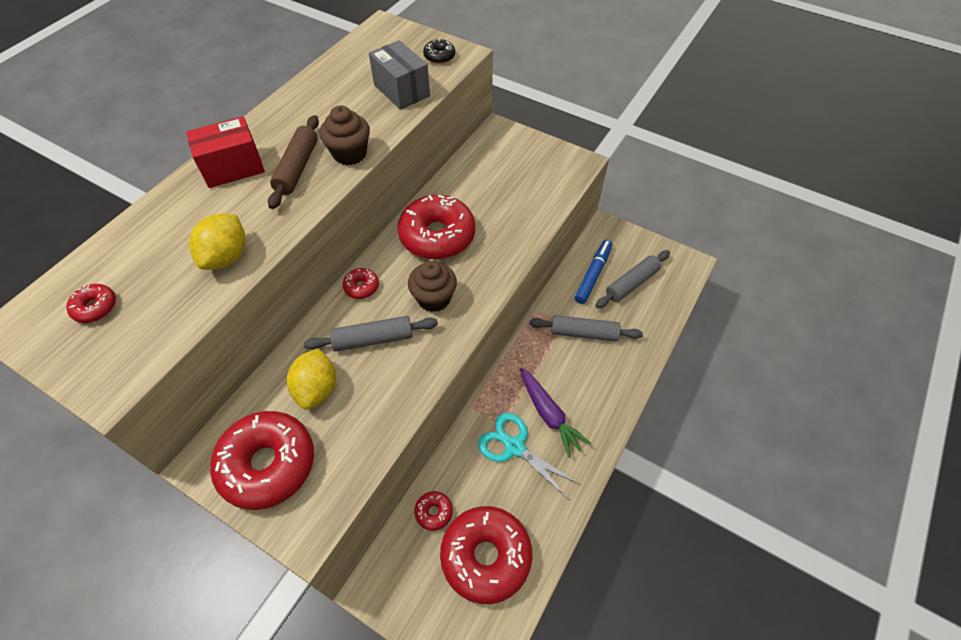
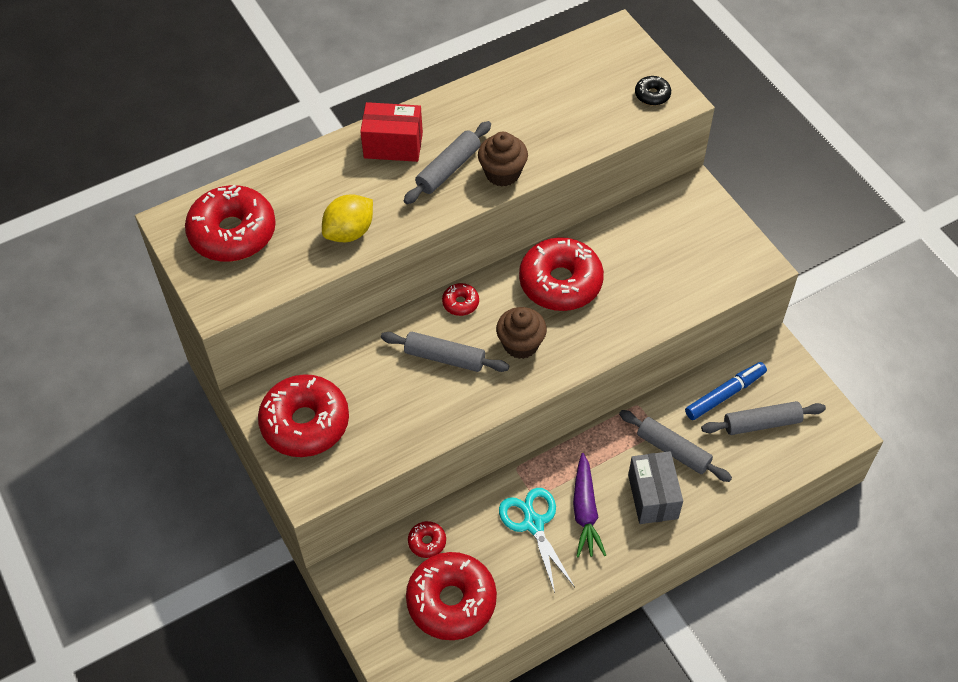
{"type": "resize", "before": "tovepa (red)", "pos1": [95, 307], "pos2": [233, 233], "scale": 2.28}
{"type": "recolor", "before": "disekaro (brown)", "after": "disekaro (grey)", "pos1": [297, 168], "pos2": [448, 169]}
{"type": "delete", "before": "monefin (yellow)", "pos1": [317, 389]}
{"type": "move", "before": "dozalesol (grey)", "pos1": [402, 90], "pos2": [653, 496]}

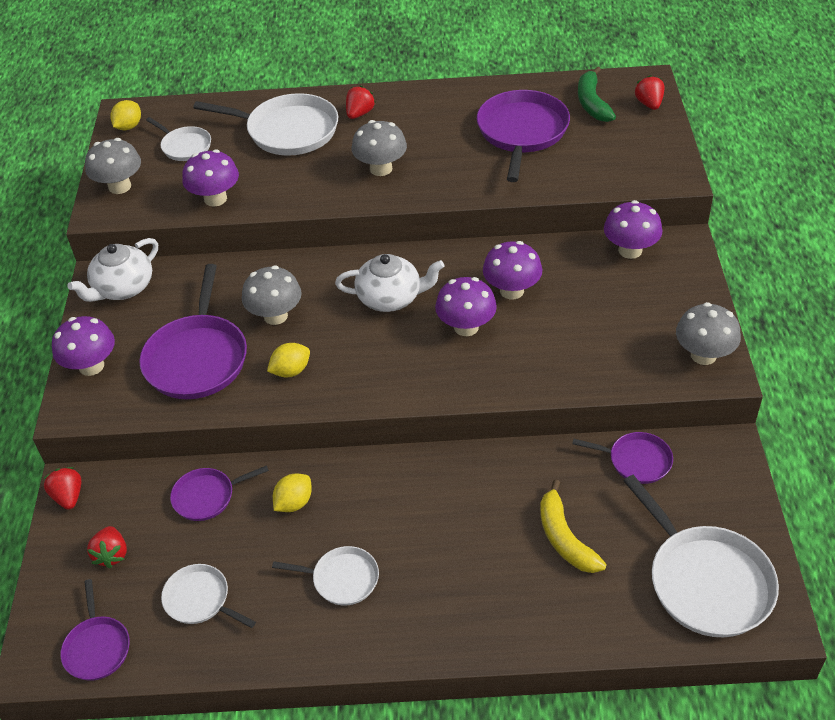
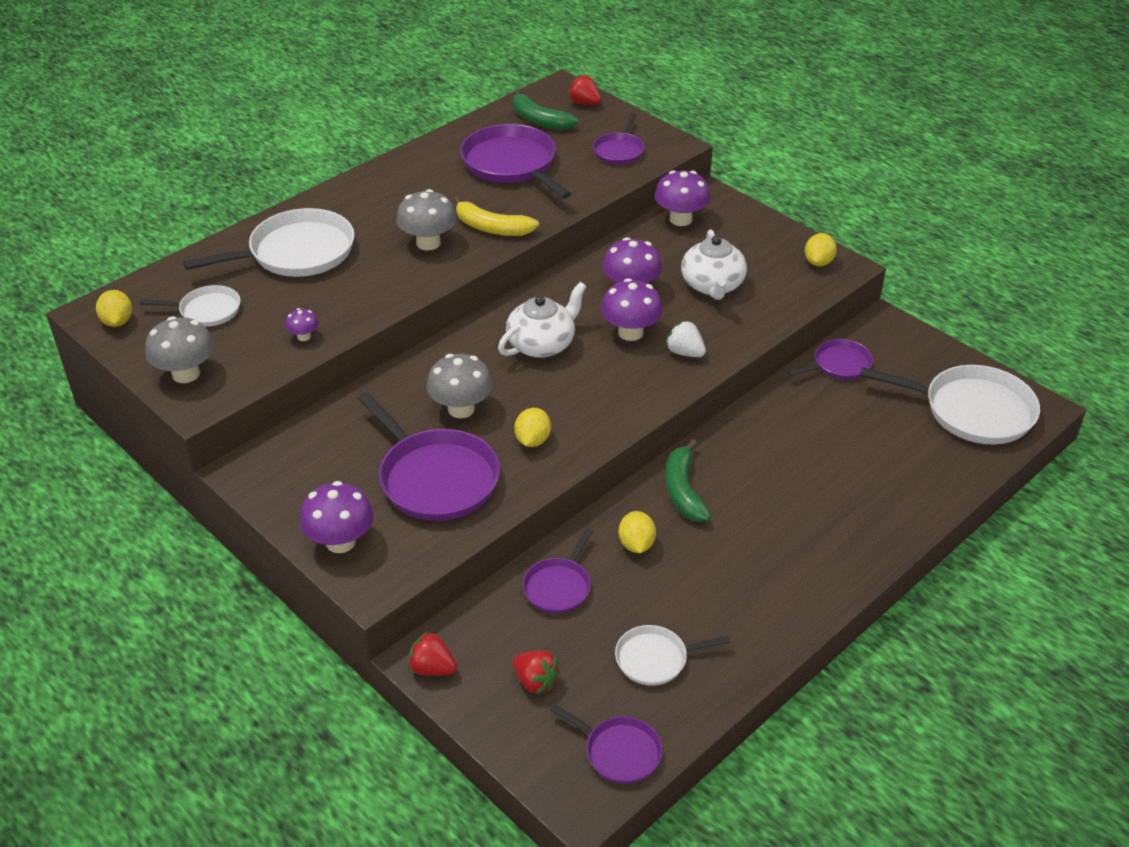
{"type": "move", "before": "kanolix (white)", "pos1": [123, 288], "pos2": [712, 285]}
{"type": "resize", "before": "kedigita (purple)", "pos1": [215, 199], "pos2": [304, 336], "scale": 0.51}
{"type": "delete", "before": "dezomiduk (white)", "pos1": [342, 579]}
{"type": "delete", "before": "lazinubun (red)", "pos1": [359, 113]}
{"type": "move", "before": "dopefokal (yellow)", "pos1": [564, 538], "pos2": [492, 228]}
{"type": "replace", "before": "kedigita (grey)", "after": "monefin (yellow)", "pos1": [703, 355], "pos2": [818, 262]}
{"type": "insert", "after": "dezomiduk (purple)", "pos2": [619, 151]}
{"type": "insert", "after": "lazinubun (white)", "pos2": [685, 352]}
{"type": "insert", "after": "dopefokal (green)", "pos2": [683, 490]}

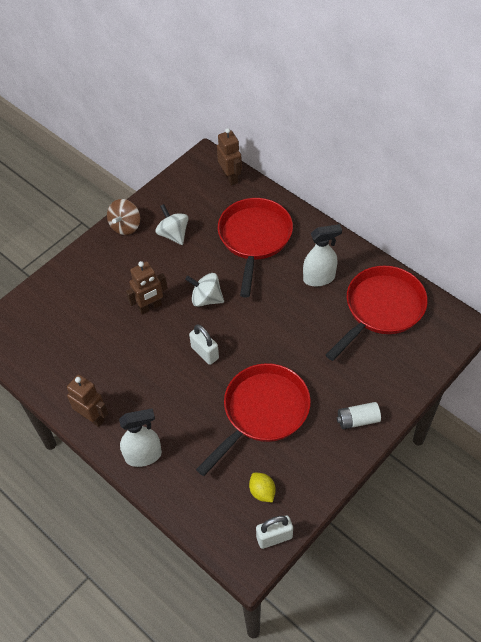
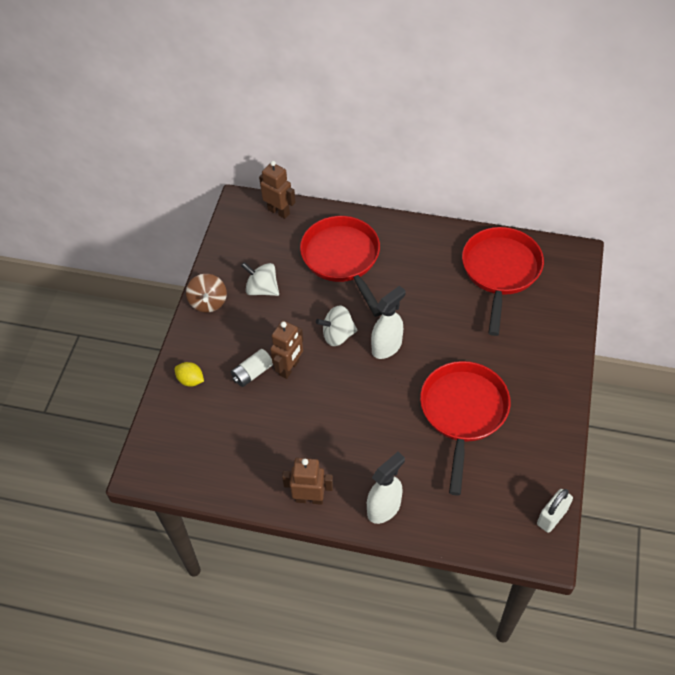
{"type": "delete", "before": "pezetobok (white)", "pos1": [205, 353]}
{"type": "move", "before": "monefin (yellow)", "pos1": [262, 492], "pos2": [191, 380]}
{"type": "move", "before": "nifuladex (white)", "pos1": [319, 278], "pos2": [387, 347]}
{"type": "move", "before": "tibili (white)", "pos1": [357, 420], "pos2": [252, 373]}

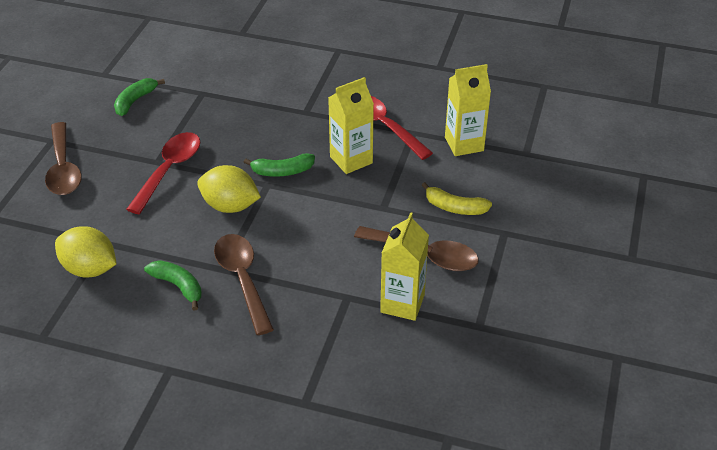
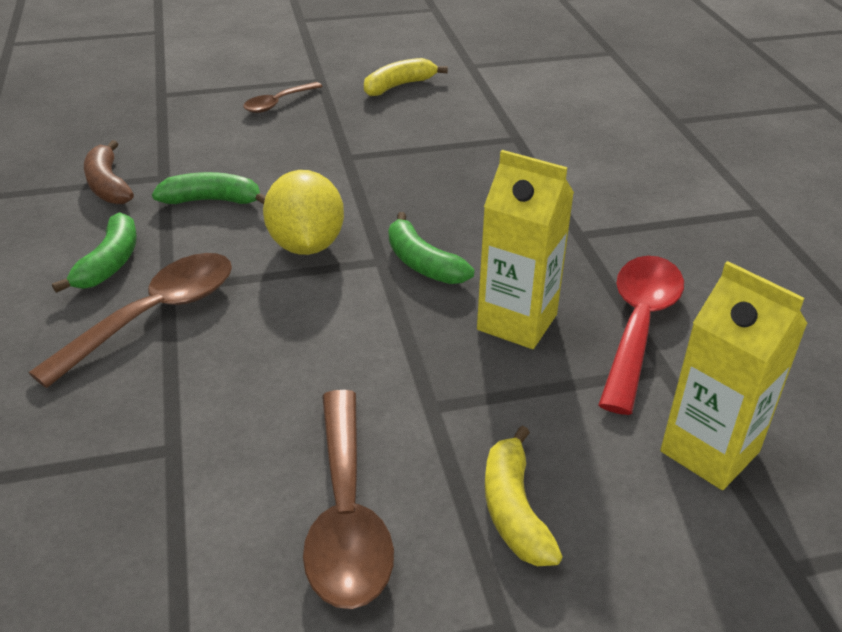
{"type": "resize", "before": "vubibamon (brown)", "pos1": [63, 168], "pos2": [278, 103], "scale": 0.57}
{"type": "replace", "before": "monefin (yellow)", "after": "dopefokal (brown)", "pos1": [90, 269], "pos2": [108, 185]}
{"type": "move", "before": "dopefokal (green)", "pos1": [135, 101], "pos2": [212, 200]}
{"type": "delete", "before": "vubibamon (red)", "pos1": [169, 170]}
{"type": "delete", "before": "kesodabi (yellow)", "pos1": [402, 303]}
{"type": "insert", "after": "dopefokal (yellow)", "pos2": [399, 86]}

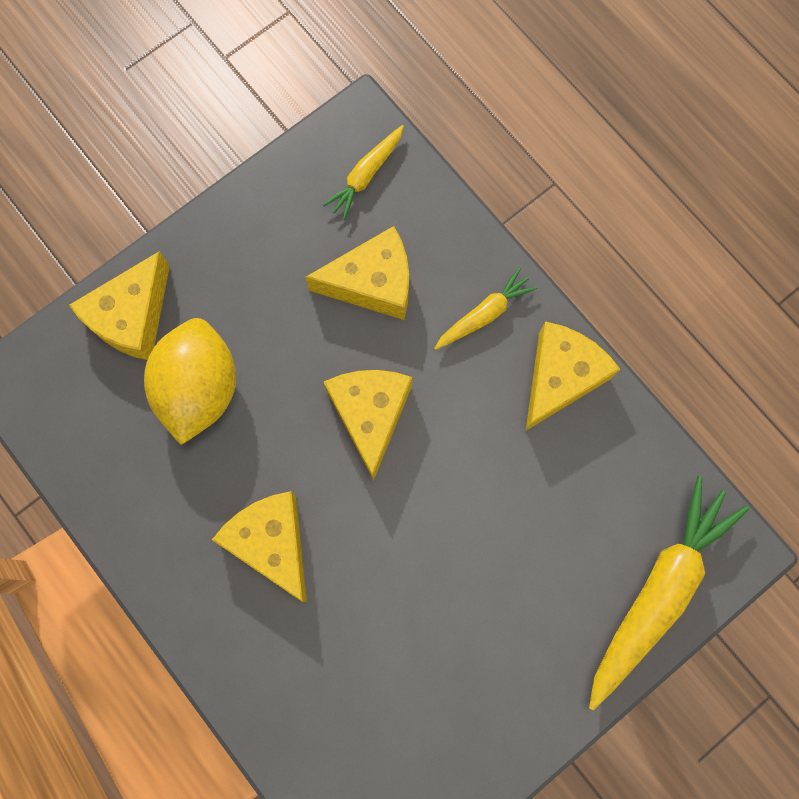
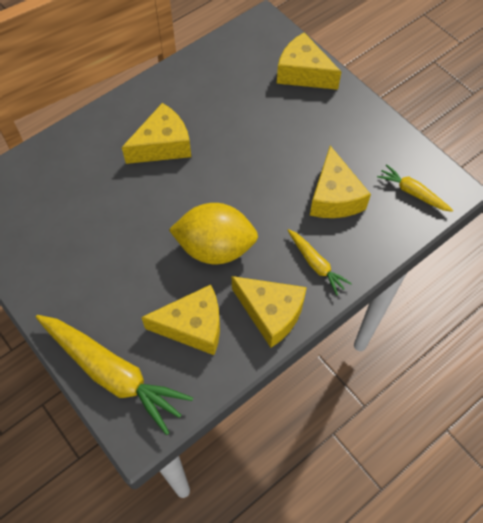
{"type": "move", "before": "monefin (yellow)", "pos1": [199, 388], "pos2": [215, 248]}
{"type": "move", "before": "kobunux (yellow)", "pos1": [370, 415], "pos2": [193, 326]}

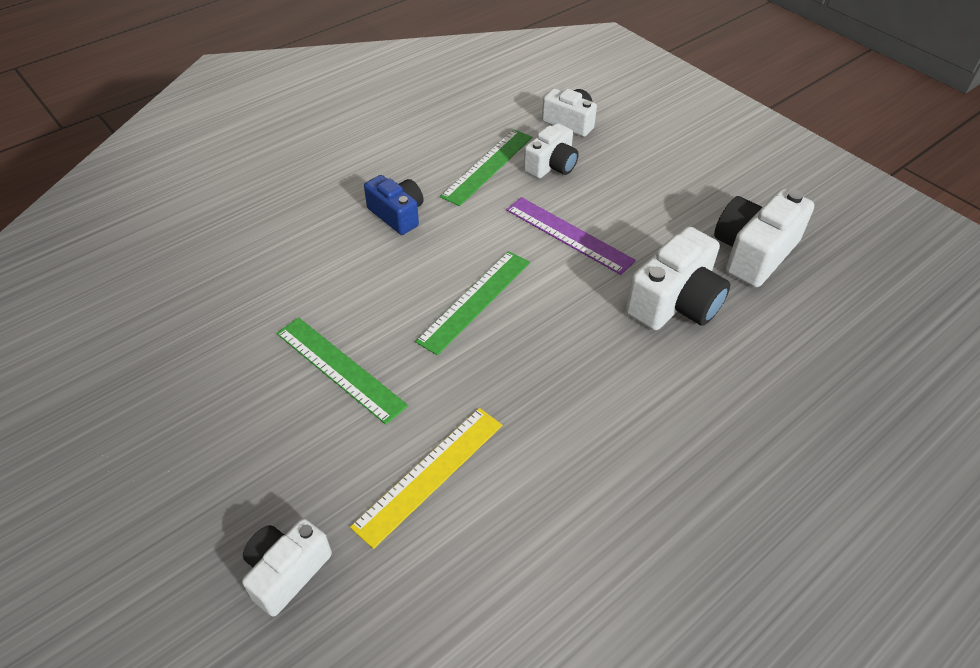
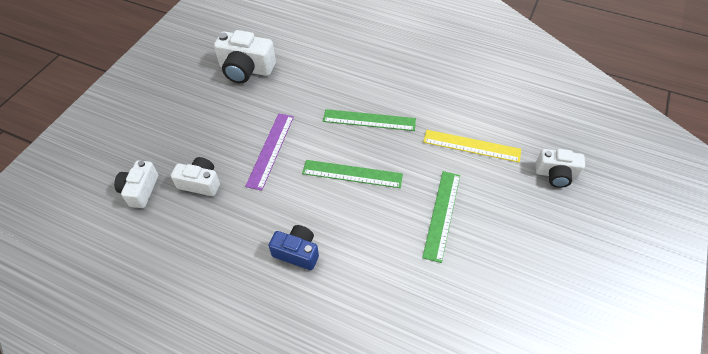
{"type": "rotate", "before": "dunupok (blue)", "pos1": [397, 214], "pos2": [297, 252], "turn": 90}
{"type": "move", "before": "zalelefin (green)", "pos1": [488, 166], "pos2": [369, 120]}
{"type": "delete", "before": "dunupok (white)", "pos1": [675, 302]}

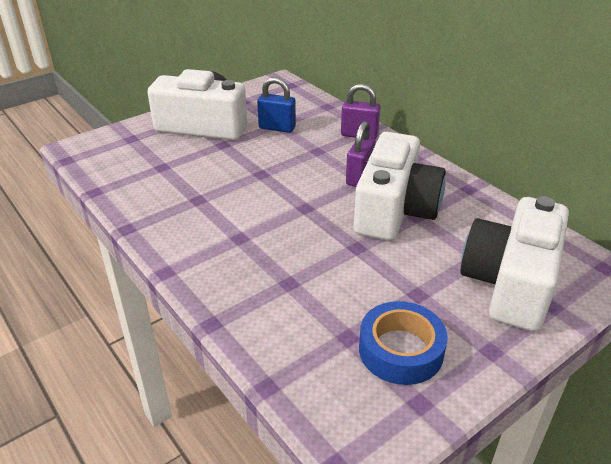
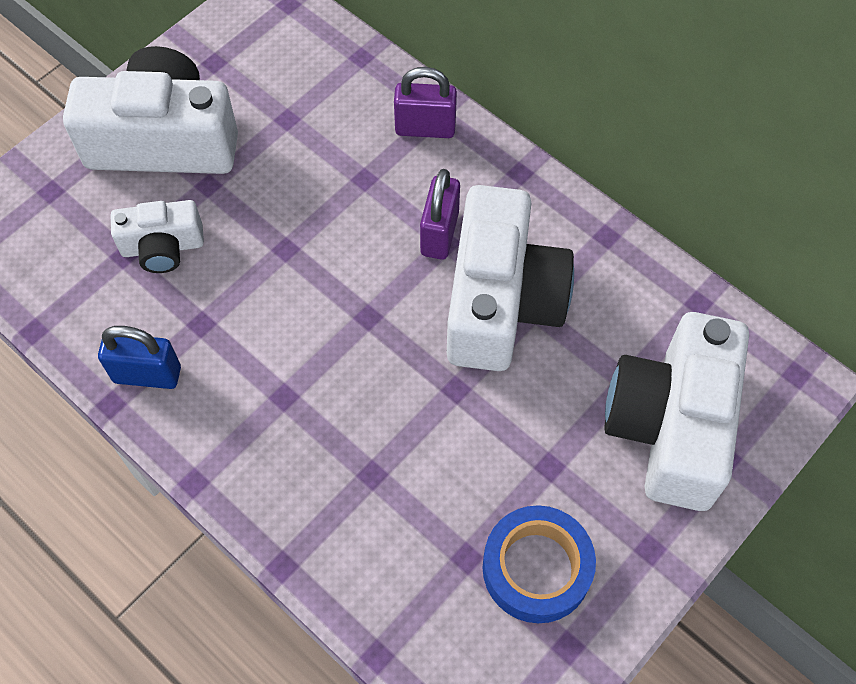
{"type": "move", "before": "pezetobok (blue)", "pos1": [277, 128], "pos2": [147, 374]}
{"type": "insert", "after": "dunupok (white)", "pos2": [163, 247]}

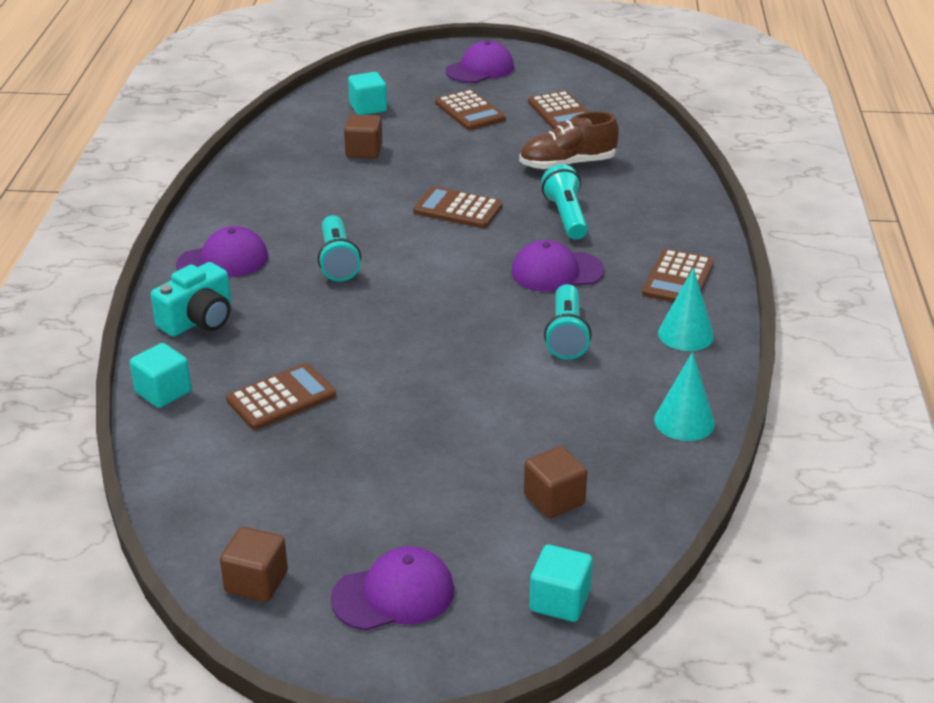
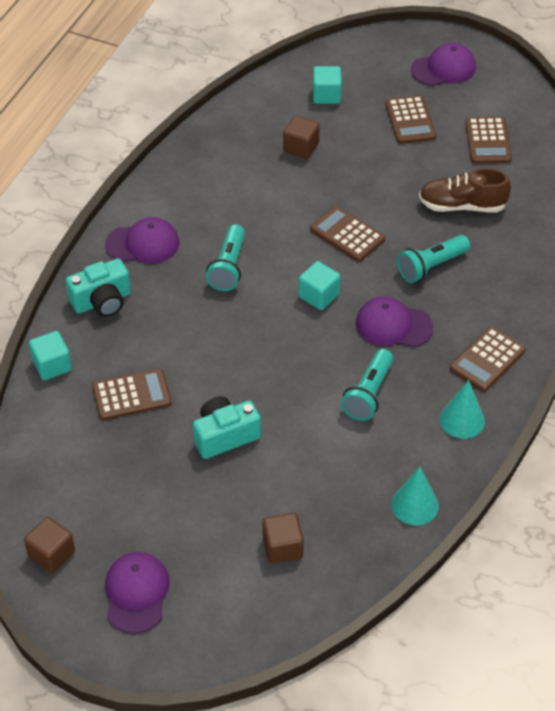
{"type": "rotate", "before": "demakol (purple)", "pos1": [394, 594], "pos2": [136, 593], "turn": -90}
{"type": "move", "before": "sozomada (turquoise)", "pos1": [559, 601], "pos2": [319, 295]}
{"type": "rotate", "before": "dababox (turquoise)", "pos1": [566, 216], "pos2": [431, 266], "turn": -135}
{"type": "insert", "after": "dunupok (turquoise)", "pos2": [225, 436]}

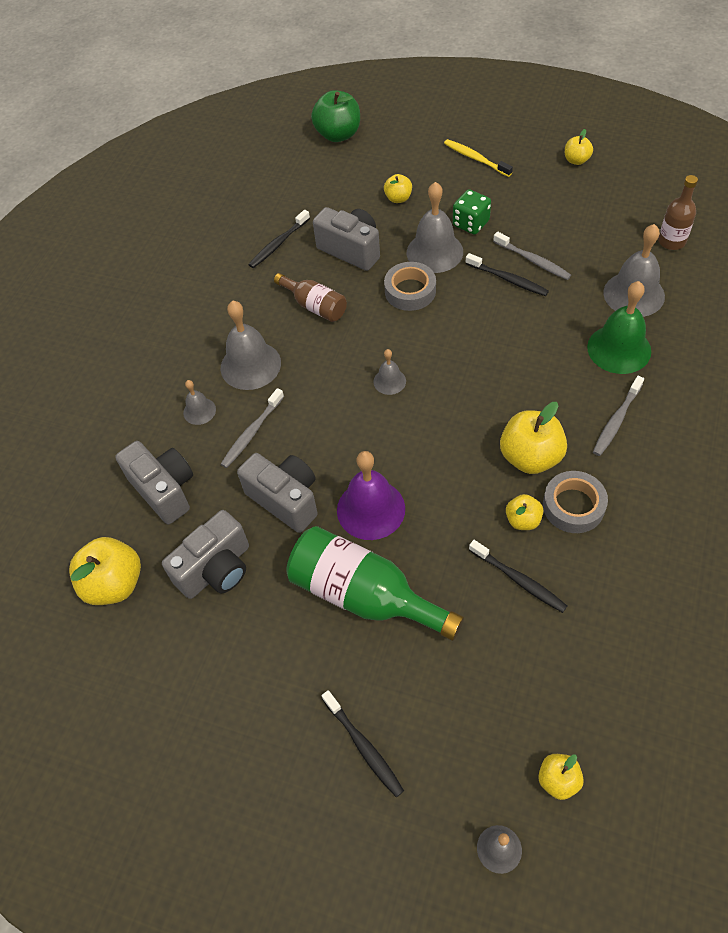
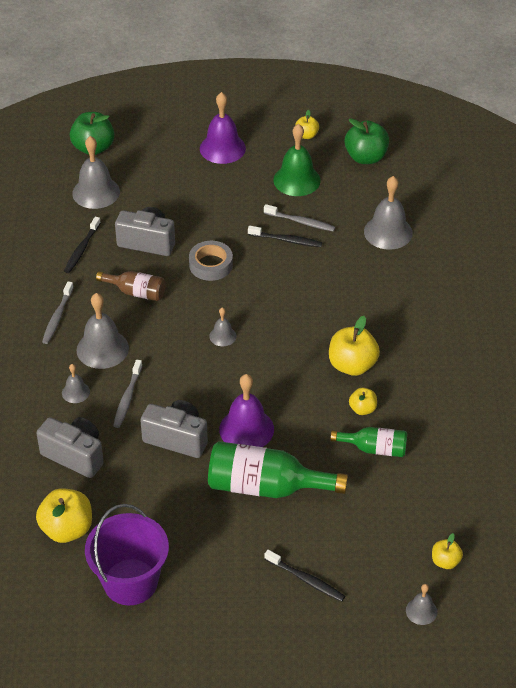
{"type": "delete", "before": "dunupok (grey)", "pos1": [216, 569]}
{"type": "delete", "before": "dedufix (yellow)", "pos1": [398, 198]}
{"type": "move", "before": "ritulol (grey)", "pos1": [434, 252], "pos2": [96, 192]}
{"type": "replace", "before": "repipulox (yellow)", "after": "ritulol (purple)", "pos1": [475, 158], "pos2": [222, 148]}
{"type": "delete", "before": "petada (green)", "pos1": [471, 223]}
{"type": "replace", "before": "repipulox (black)", "after": "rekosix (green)", "pos1": [519, 580], "pos2": [374, 449]}
{"type": "delete", "before": "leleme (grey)", "pos1": [573, 506]}
{"type": "move", "before": "ritulol (green)", "pos1": [619, 349], "pos2": [297, 180]}
{"type": "move", "before": "repipulox (grey)", "pos1": [616, 420], "pos2": [57, 317]}
{"type": "delete", "before": "rekosix (brown)", "pos1": [671, 241]}
{"type": "insert", "after": "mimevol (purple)", "pos2": [130, 582]}
{"type": "insert", "after": "dedufix (green)", "pos2": [366, 157]}

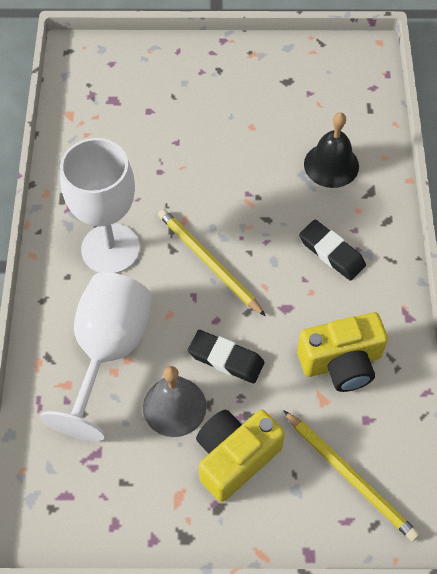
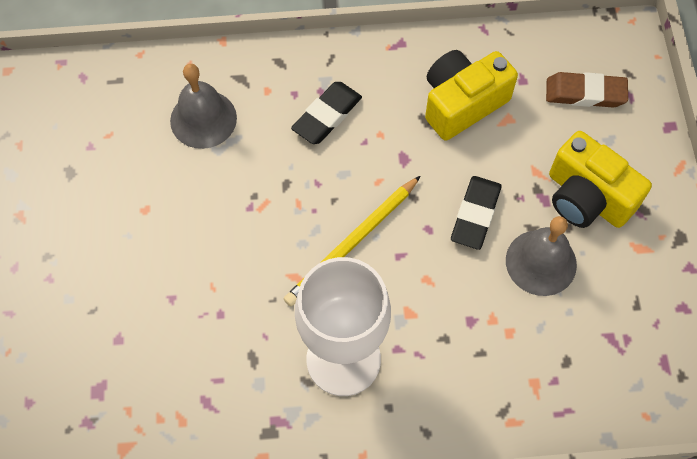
{"type": "delete", "before": "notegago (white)", "pos1": [108, 351]}
{"type": "replace", "before": "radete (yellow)", "after": "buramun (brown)", "pos1": [350, 476], "pos2": [585, 93]}
{"type": "rotate", "before": "dunupok (yellow)", "pos1": [341, 362], "pos2": [462, 103], "turn": -105}
{"type": "recolor", "before": "ritulol (black)", "after": "ritulol (grey)", "pos1": [331, 165], "pos2": [203, 119]}

